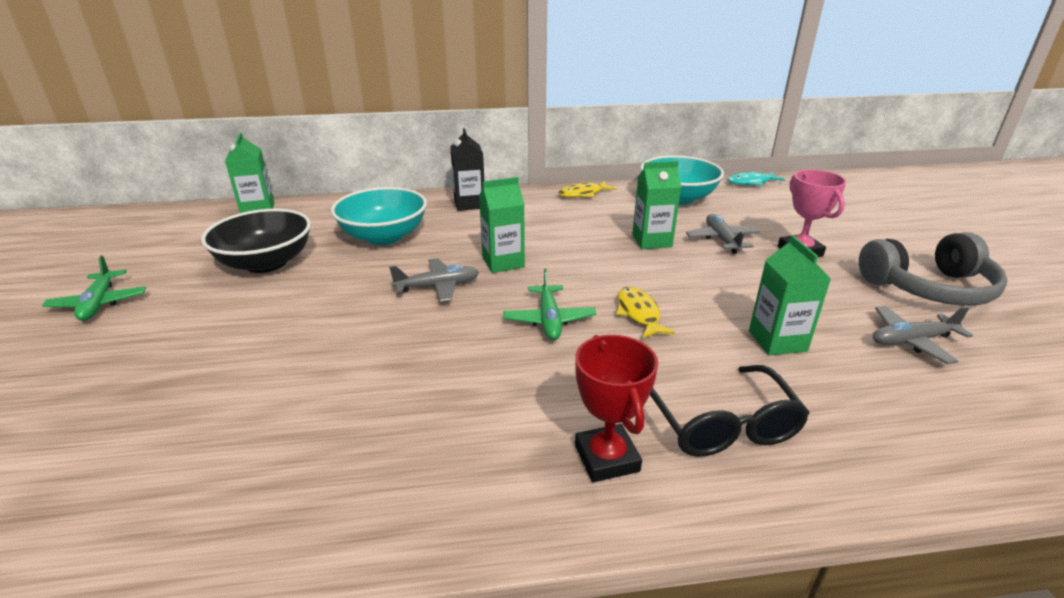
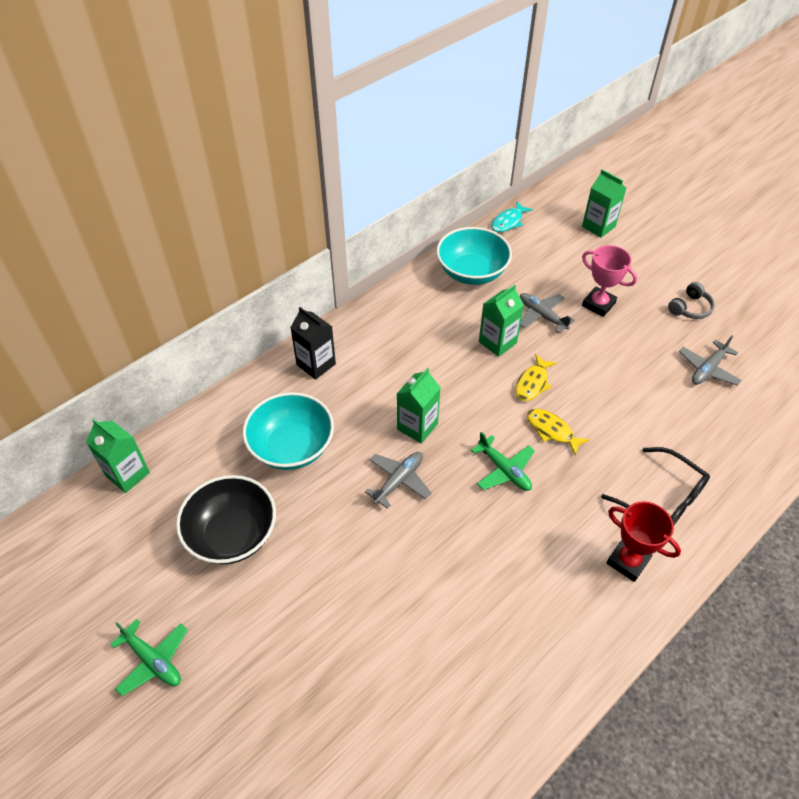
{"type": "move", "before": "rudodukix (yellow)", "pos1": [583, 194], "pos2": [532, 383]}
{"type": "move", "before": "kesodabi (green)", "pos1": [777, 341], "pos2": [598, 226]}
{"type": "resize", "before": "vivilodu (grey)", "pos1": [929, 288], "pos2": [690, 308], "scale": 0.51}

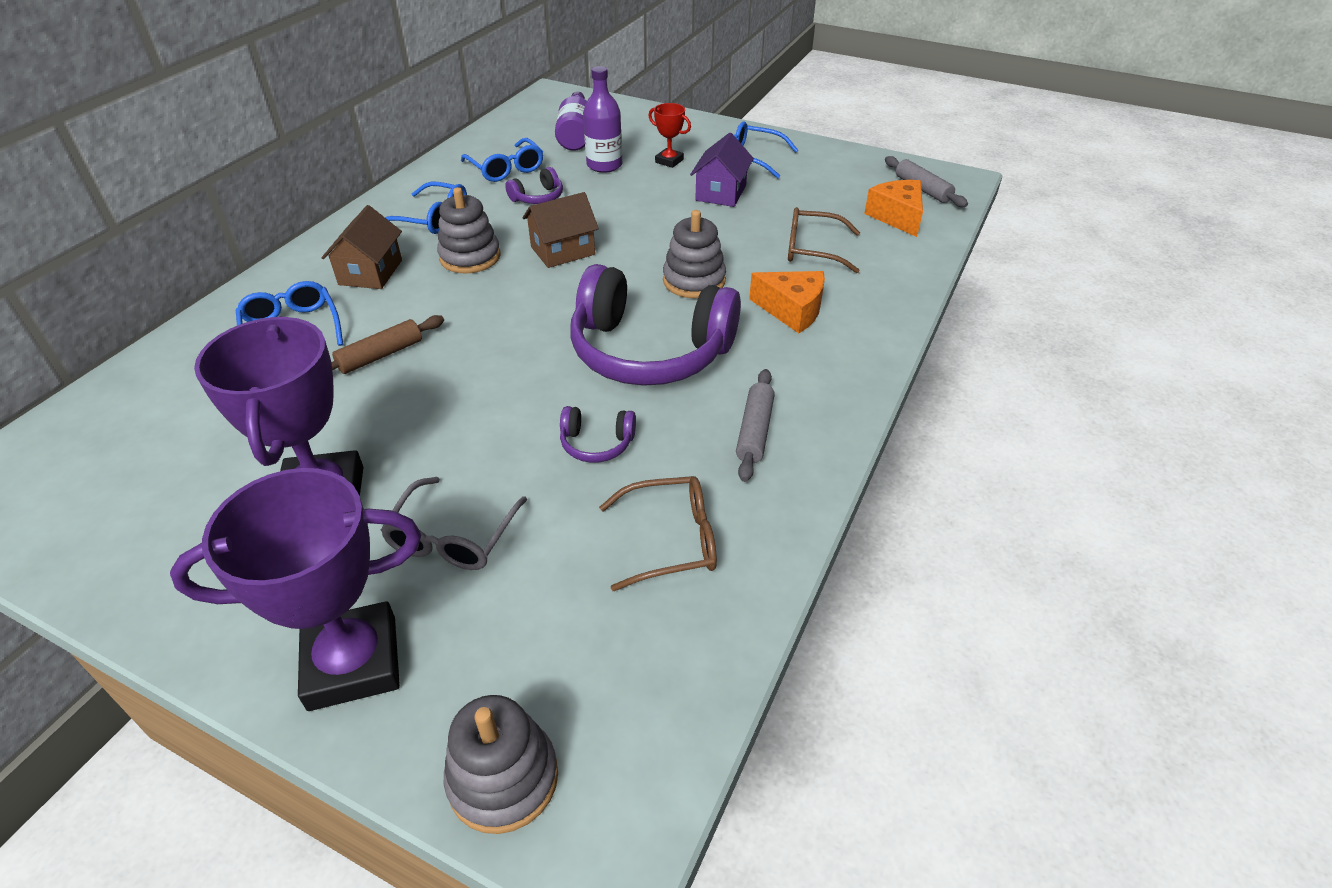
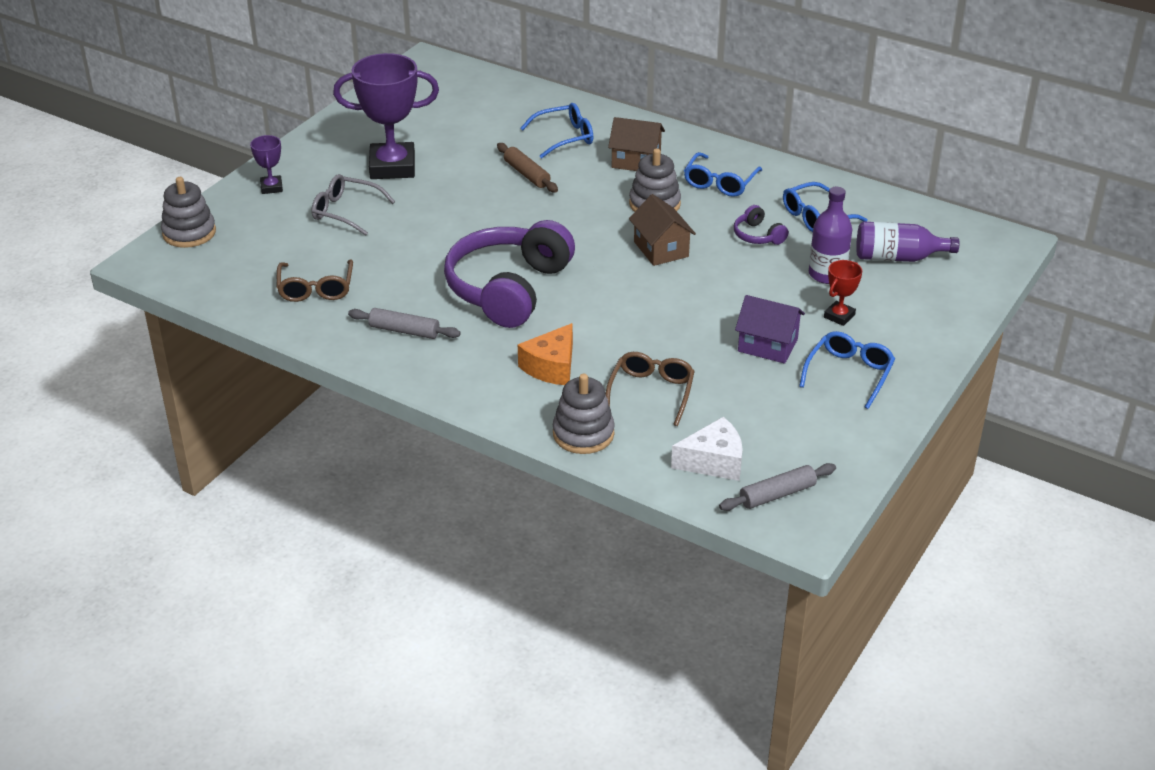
{"type": "resize", "before": "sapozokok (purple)", "pos1": [353, 662], "pos2": [271, 187], "scale": 0.46}
{"type": "delete", "before": "vivilodu (purple)", "pos1": [596, 443]}
{"type": "move", "before": "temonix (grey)", "pos1": [694, 281], "pos2": [583, 434]}
{"type": "recolor", "before": "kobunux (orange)", "after": "kobunux (white)", "pos1": [897, 217], "pos2": [713, 461]}

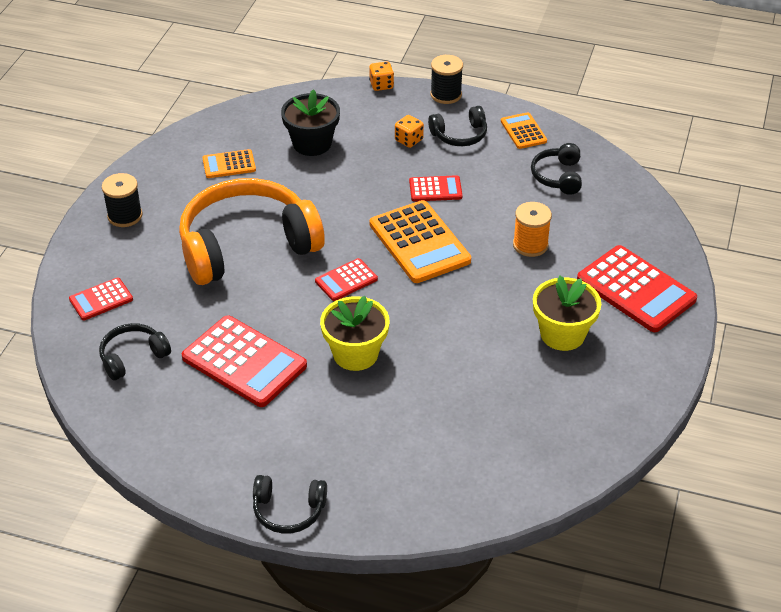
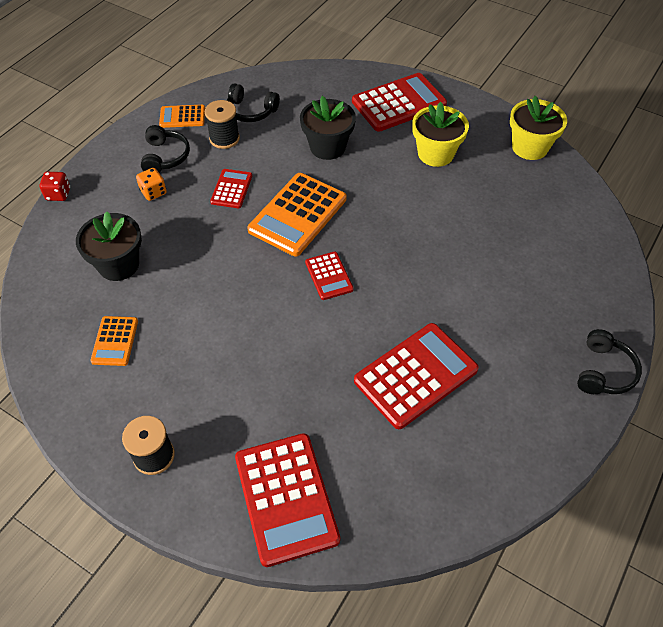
{"type": "resize", "before": "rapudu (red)", "pos1": [101, 299], "pos2": [286, 498], "scale": 1.9}
{"type": "delete", "before": "vivilodu (black)", "pos1": [133, 357]}
{"type": "delete", "before": "vivilodu (orange)", "pos1": [247, 246]}
{"type": "move", "before": "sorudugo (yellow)", "pos1": [355, 354], "pos2": [529, 147]}
{"type": "recolor", "before": "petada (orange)", "after": "petada (red)", "pos1": [381, 85], "pos2": [58, 194]}
{"type": "rotate", "before": "rapudu (orange)", "pos1": [419, 242], "pos2": [298, 215], "turn": 135}
{"type": "move", "before": "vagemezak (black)", "pos1": [446, 94], "pos2": [224, 138]}
{"type": "replace", "before": "vagemezak (orange)", "after": "sorudugo (black)", "pos1": [530, 245], "pos2": [327, 147]}

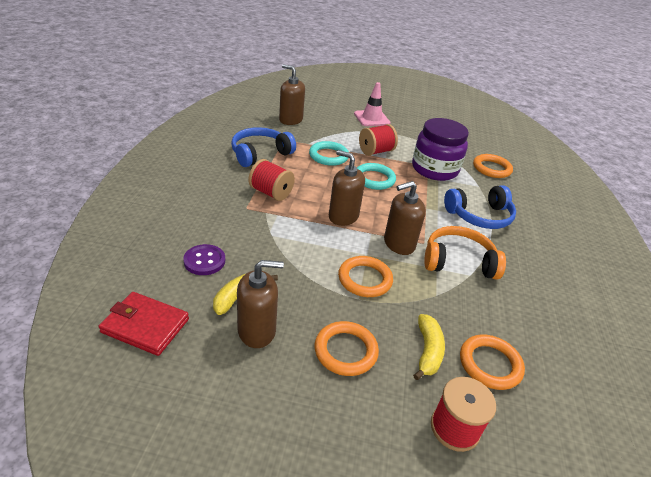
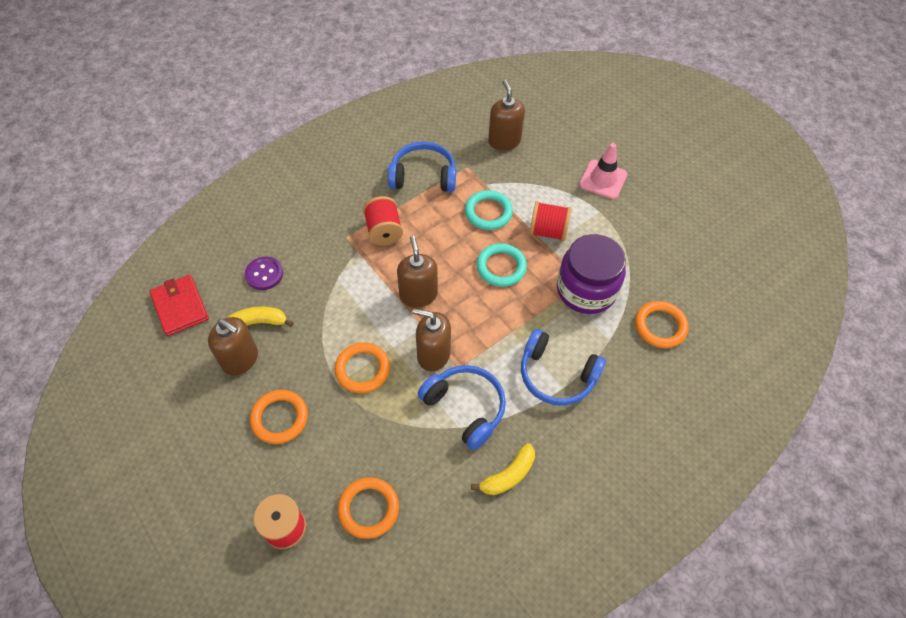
{"type": "move", "before": "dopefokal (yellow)", "pos1": [427, 351], "pos2": [508, 475]}
{"type": "recolor", "before": "vivilodu (orange)", "after": "vivilodu (blue)", "pos1": [458, 262], "pos2": [465, 408]}

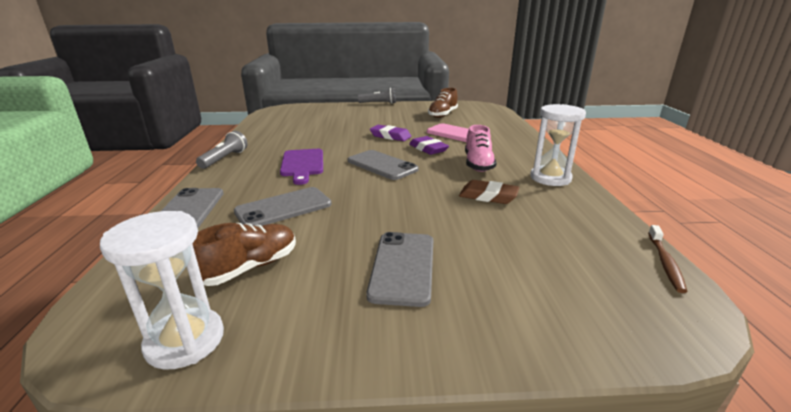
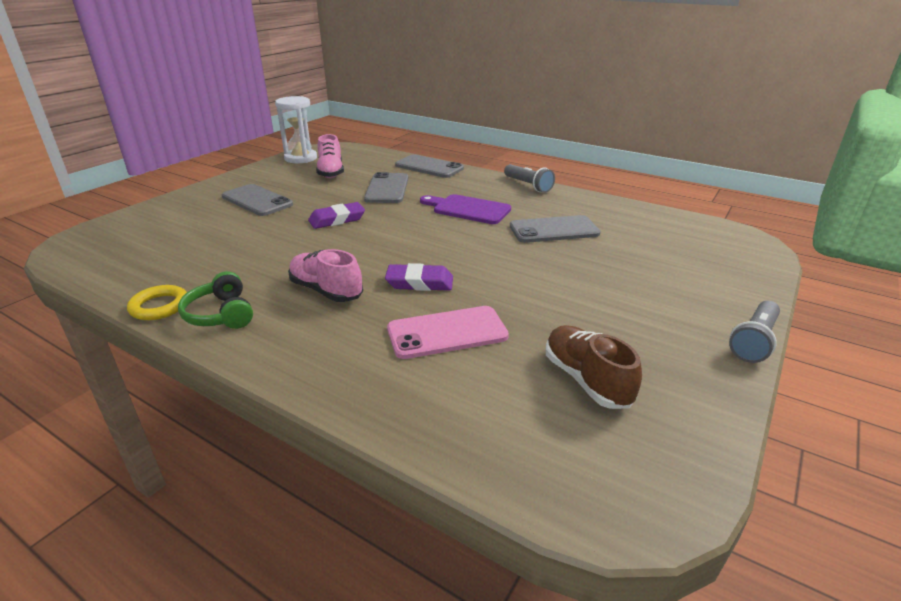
{"type": "recolor", "before": "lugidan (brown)", "after": "lugidan (pink)", "pos1": [249, 268], "pos2": [331, 172]}
{"type": "move", "before": "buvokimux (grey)", "pos1": [382, 165], "pos2": [554, 230]}
{"type": "move", "before": "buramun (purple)", "pos1": [390, 136], "pos2": [337, 219]}
{"type": "delete", "before": "buramun (brown)", "pos1": [488, 196]}
{"type": "replace", "before": "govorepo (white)", "after": "vivilodu (green)", "pos1": [550, 178], "pos2": [221, 314]}
{"type": "delete", "before": "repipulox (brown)", "pos1": [665, 263]}
{"type": "insert", "after": "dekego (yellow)", "pos2": [159, 306]}

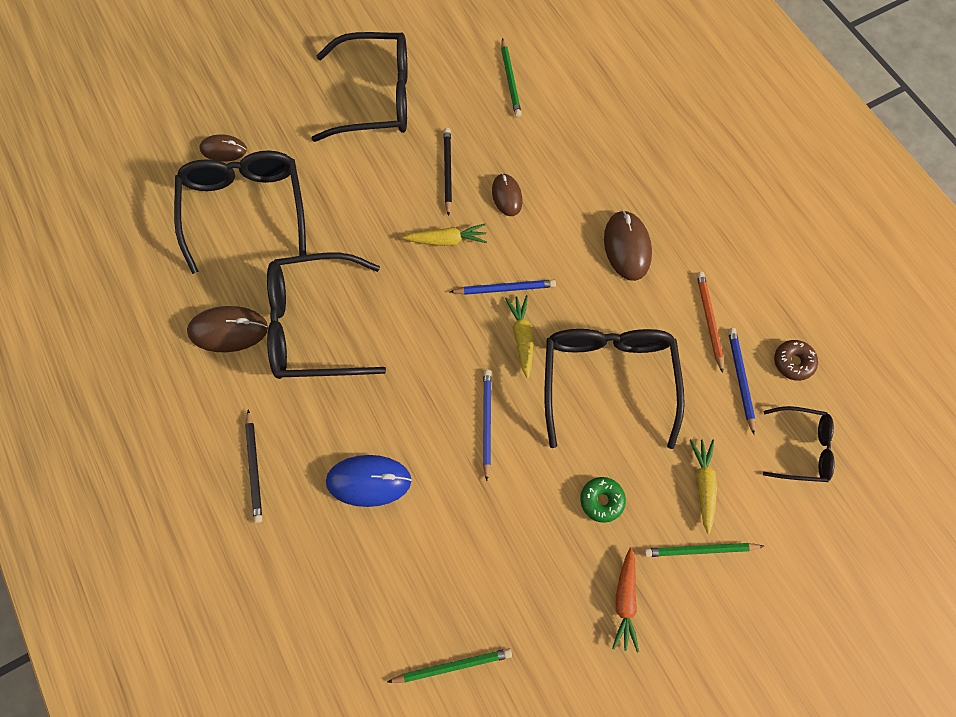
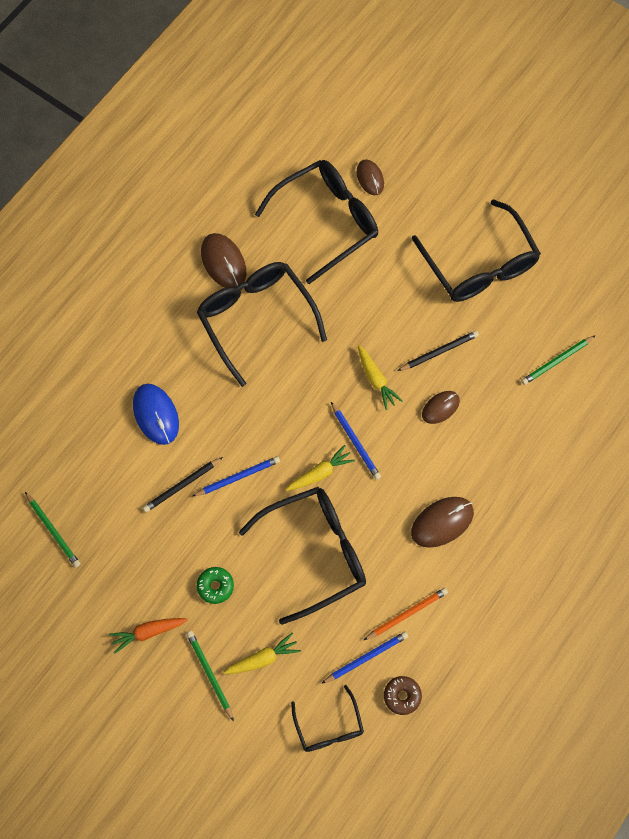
{"type": "move", "before": "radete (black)", "pos1": [254, 467], "pos2": [182, 485]}

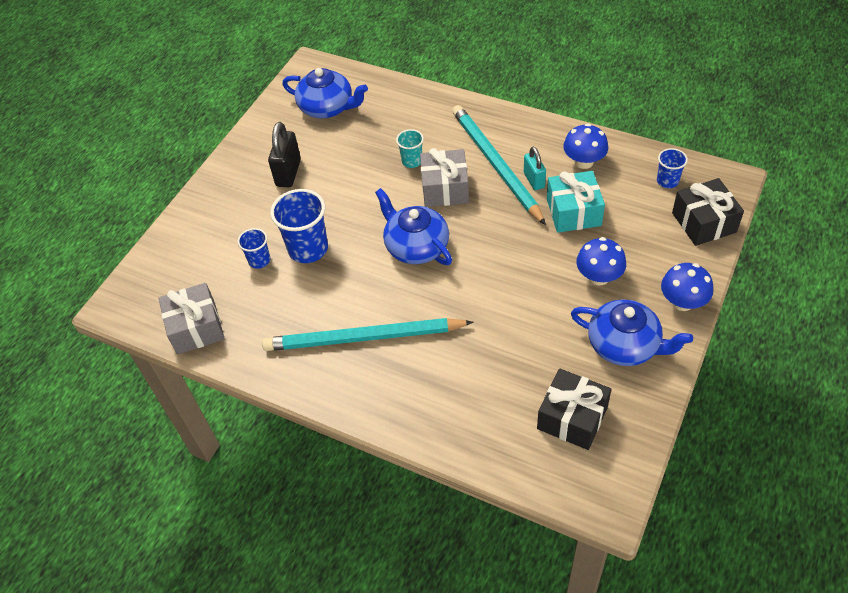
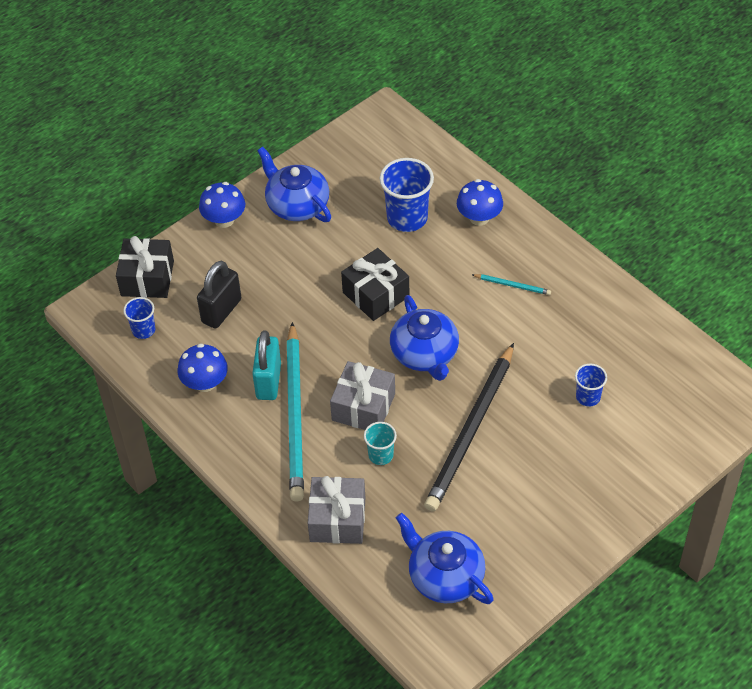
{"type": "move", "before": "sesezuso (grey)", "pos1": [196, 328], "pos2": [337, 519]}
{"type": "resize", "before": "radete (turquoise)", "pos1": [363, 338], "pos2": [512, 285], "scale": 0.4}
{"type": "move", "before": "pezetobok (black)", "pos1": [288, 173], "pos2": [221, 311]}
{"type": "move", "before": "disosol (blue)", "pos1": [308, 249], "pos2": [407, 218]}
{"type": "resize", "before": "pezetobok (turquoise)", "pos1": [534, 180], "pos2": [268, 381], "scale": 1.51}
{"type": "move", "before": "sesezuso (black)", "pos1": [572, 418], "pos2": [376, 294]}
{"type": "delete", "before": "sesezuso (turquoise)", "pos1": [573, 212]}
{"type": "move", "before": "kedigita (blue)", "pos1": [599, 277], "pos2": [479, 217]}
{"type": "insert", "after": "radete (black)", "pos2": [471, 431]}

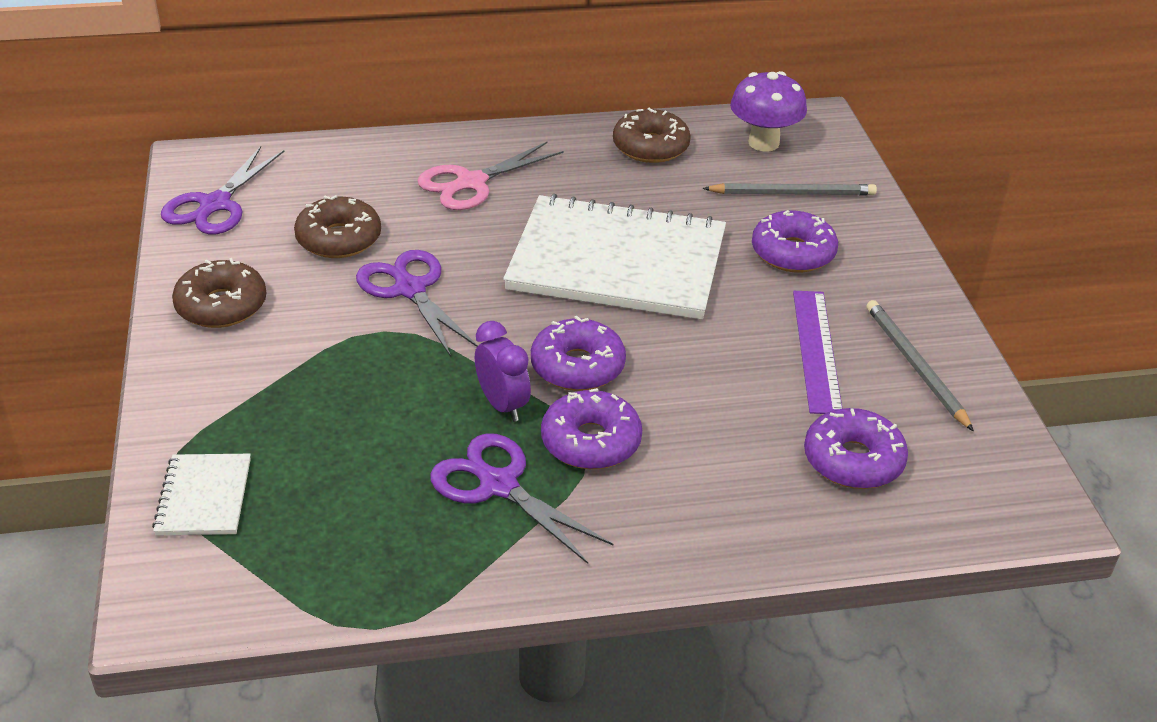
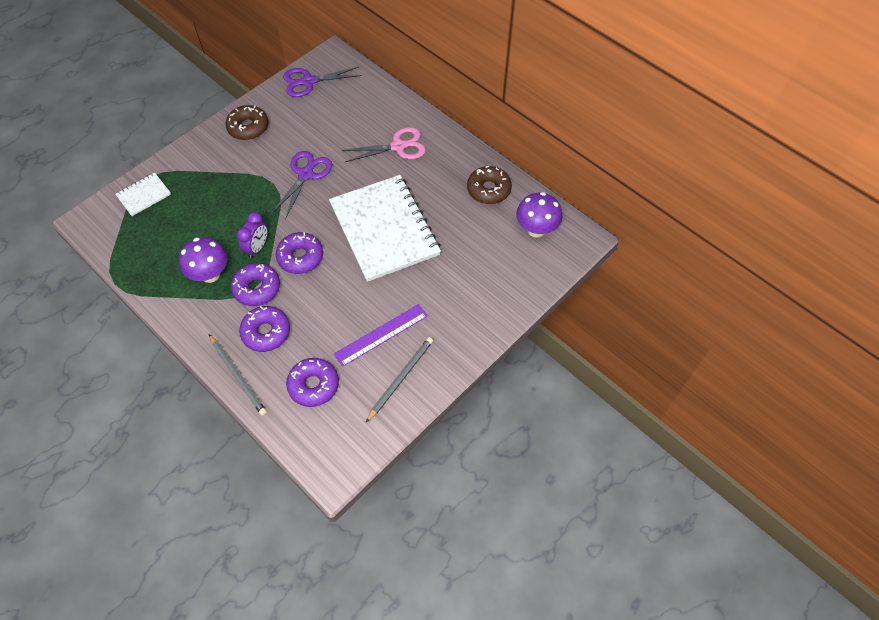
{"type": "delete", "before": "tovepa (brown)", "pos1": [339, 239]}
{"type": "rotate", "before": "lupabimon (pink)", "pos1": [471, 183], "pos2": [398, 146], "turn": 150}
{"type": "replace", "before": "lupabimon (purple)", "after": "kedigita (purple)", "pos1": [499, 485], "pos2": [210, 274]}
{"type": "move", "before": "radete (grey)", "pos1": [793, 193], "pos2": [238, 376]}
{"type": "move", "before": "tovepa (purple)", "pos1": [793, 253], "pos2": [266, 332]}

